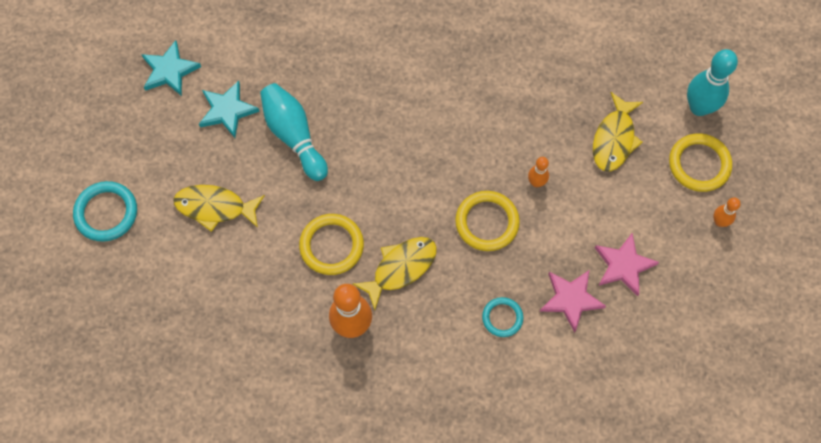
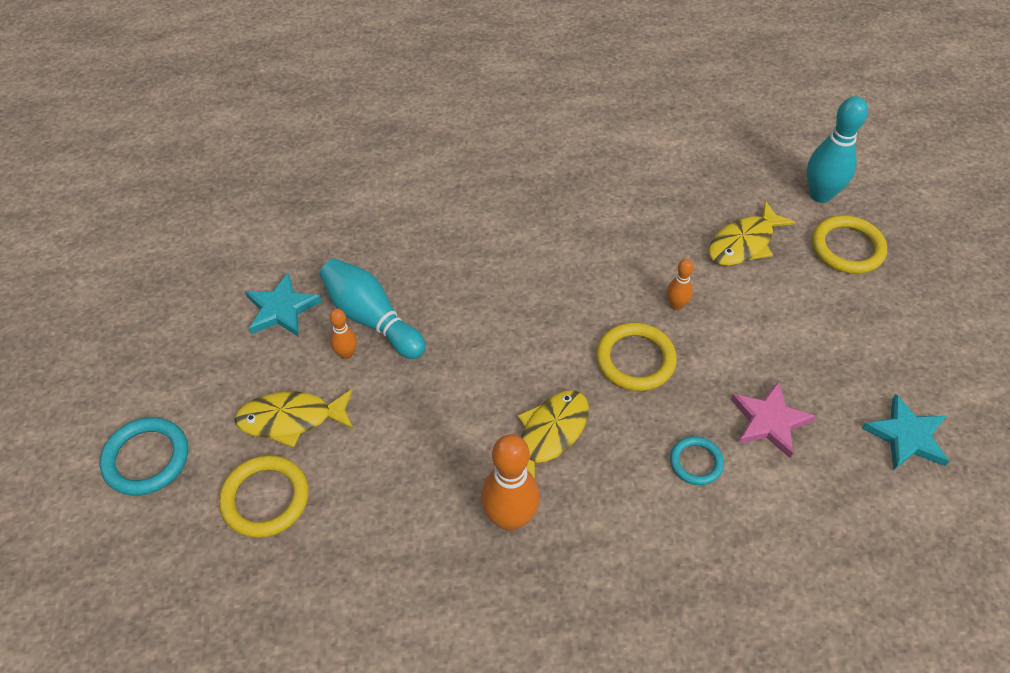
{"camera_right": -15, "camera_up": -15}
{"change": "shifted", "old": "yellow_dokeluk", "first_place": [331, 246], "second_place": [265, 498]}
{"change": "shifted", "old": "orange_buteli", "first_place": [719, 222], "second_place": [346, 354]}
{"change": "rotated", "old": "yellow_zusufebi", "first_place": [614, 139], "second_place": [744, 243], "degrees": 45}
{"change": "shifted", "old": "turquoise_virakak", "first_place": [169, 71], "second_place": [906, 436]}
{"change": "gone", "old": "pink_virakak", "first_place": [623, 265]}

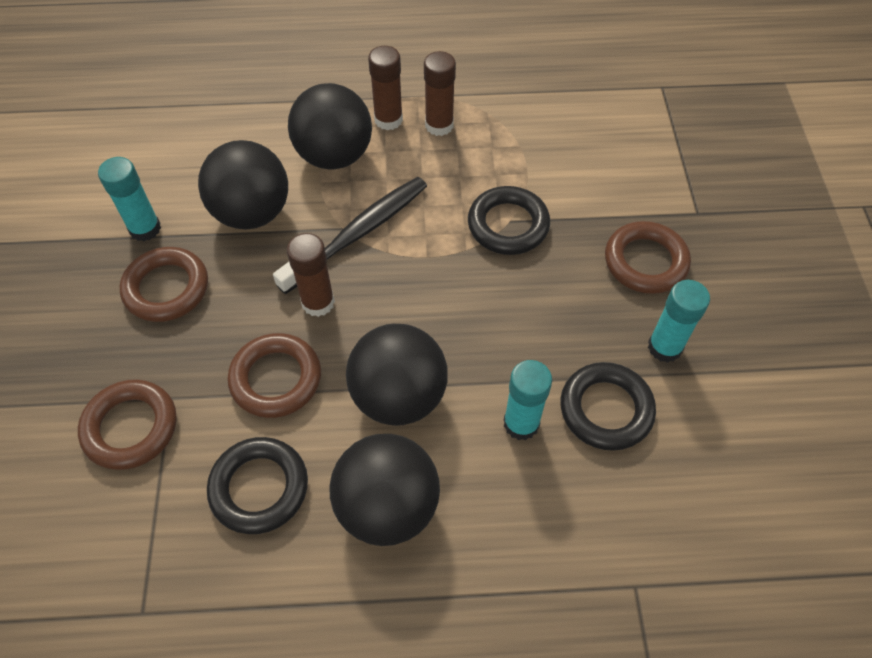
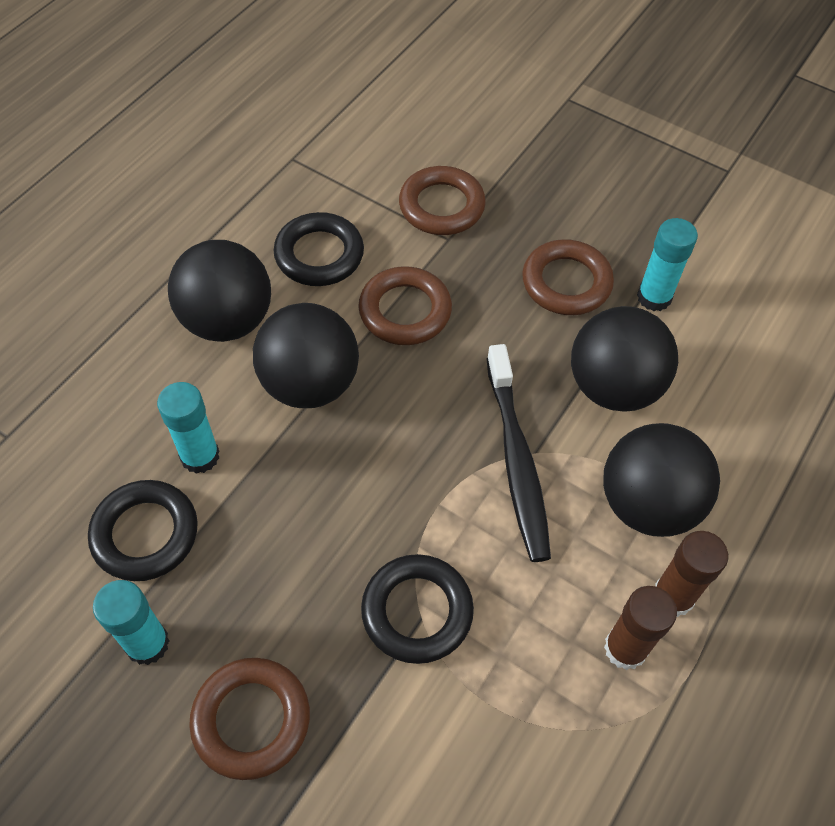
{"camera_right": 125, "camera_up": 0}
{"change": "gone", "old": "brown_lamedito", "first_place": [318, 302]}

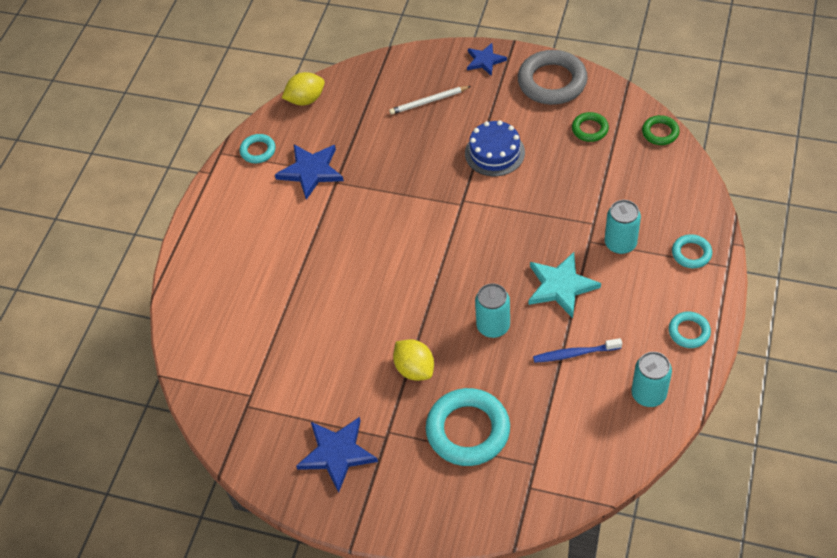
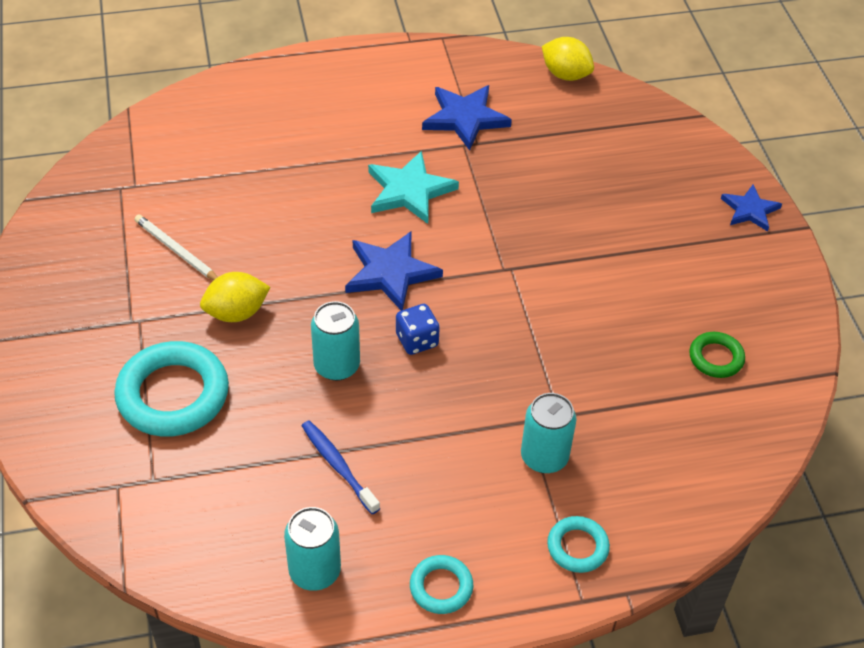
{"camera_right": 55, "camera_up": -5}
{"change": "shifted", "old": "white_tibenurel", "first_place": [428, 102], "second_place": [176, 251]}
{"change": "rotated", "old": "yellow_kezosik", "first_place": [414, 369], "second_place": [236, 313], "degrees": 45}
{"change": "shifted", "old": "blue_virakak", "first_place": [337, 453], "second_place": [390, 273]}
{"change": "shifted", "old": "turquoise_virakak", "first_place": [560, 286], "second_place": [409, 190]}
{"change": "new", "new": "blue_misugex", "second_place": [417, 340]}
{"change": "gone", "old": "turquoise_dokeluk", "first_place": [258, 151]}
{"change": "gone", "old": "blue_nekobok", "first_place": [494, 153]}
{"change": "gone", "old": "grey_dokeluk", "first_place": [552, 82]}
{"change": "gone", "old": "green_dokeluk", "first_place": [660, 132]}

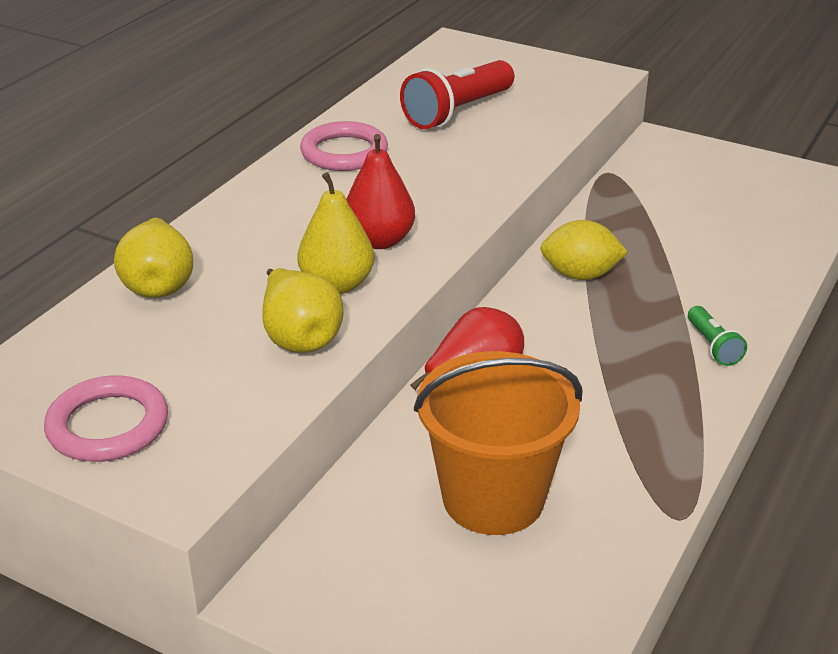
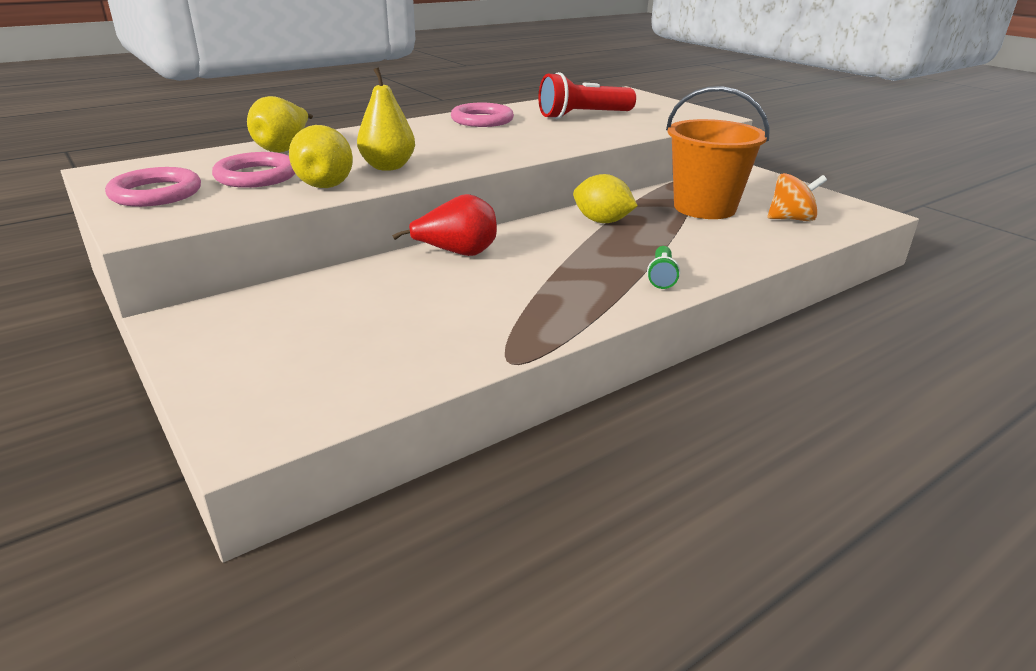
{"camera_right": 25, "camera_up": -5}
{"change": "new", "new": "pink_dokeluk", "second_place": [256, 176]}
{"change": "shifted", "old": "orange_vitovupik", "first_place": [493, 498], "second_place": [704, 207]}
{"change": "new", "new": "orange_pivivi", "second_place": [791, 219]}
{"change": "gone", "old": "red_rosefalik", "first_place": [379, 241]}

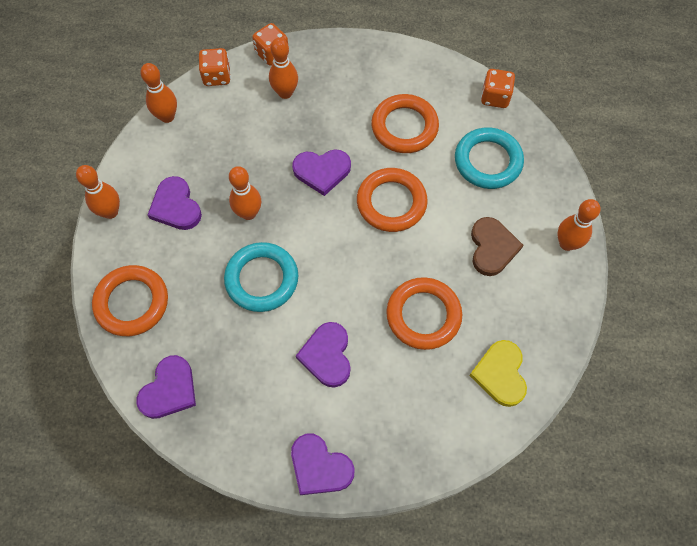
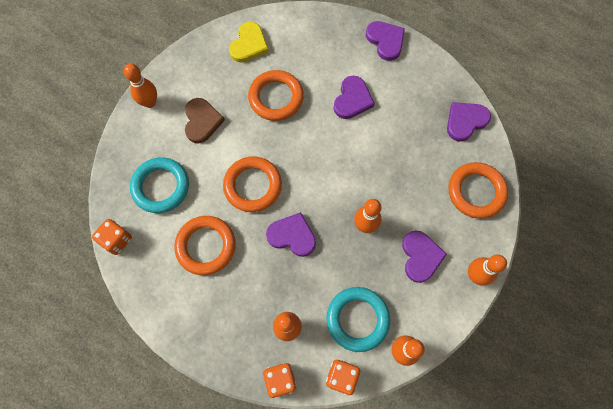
{"camera_right": -155, "camera_up": 5}
{"change": "rotated", "old": "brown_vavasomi", "first_place": [492, 248], "second_place": [202, 121], "degrees": 150}
{"change": "shifted", "old": "turquoise_dokeluk", "first_place": [262, 279], "second_place": [357, 319]}

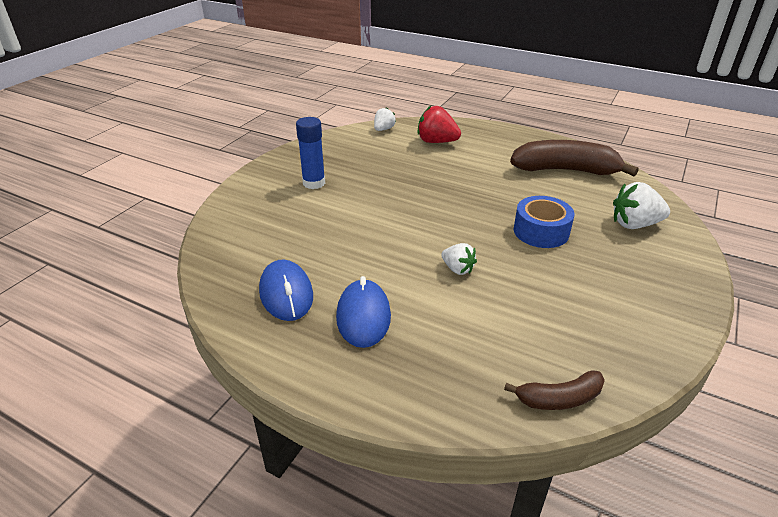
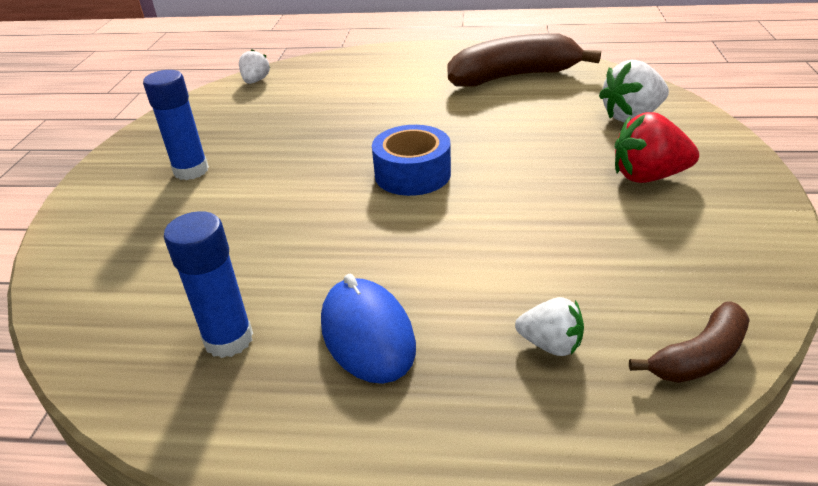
{"camera_right": -20, "camera_up": 0}
{"change": "swapped", "old": "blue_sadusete", "new": "blue_lamedito", "first_place": [286, 294], "second_place": [229, 339]}
{"change": "shifted", "old": "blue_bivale", "first_place": [541, 231], "second_place": [412, 174]}
{"change": "shifted", "old": "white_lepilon", "first_place": [457, 269], "second_place": [550, 344]}
{"change": "shifted", "old": "red_lepilon", "first_place": [436, 142], "second_place": [647, 176]}

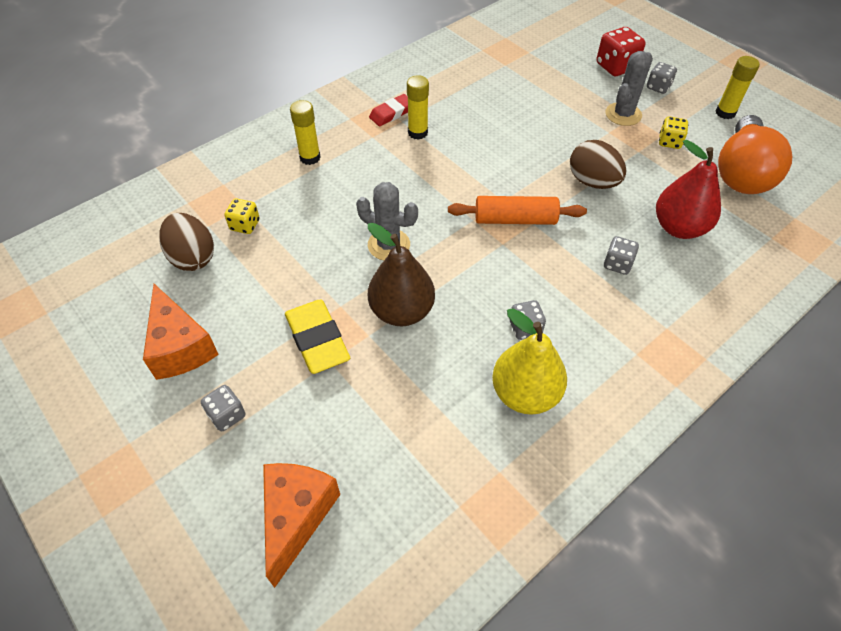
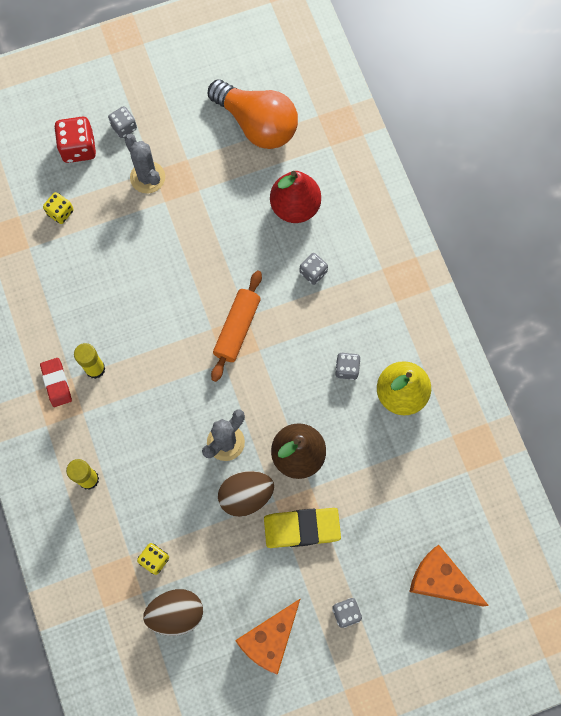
{"camera_right": -70, "camera_up": 20}
{"change": "shifted", "old": "yellow_misugex", "first_place": [669, 142], "second_place": [60, 212]}
{"change": "shifted", "old": "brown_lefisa", "first_place": [592, 182], "second_place": [246, 495]}
{"change": "rotated", "old": "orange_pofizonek", "first_place": [180, 347], "second_place": [270, 639], "degrees": 135}
{"change": "gone", "old": "yellow_lamedito", "first_place": [725, 113]}

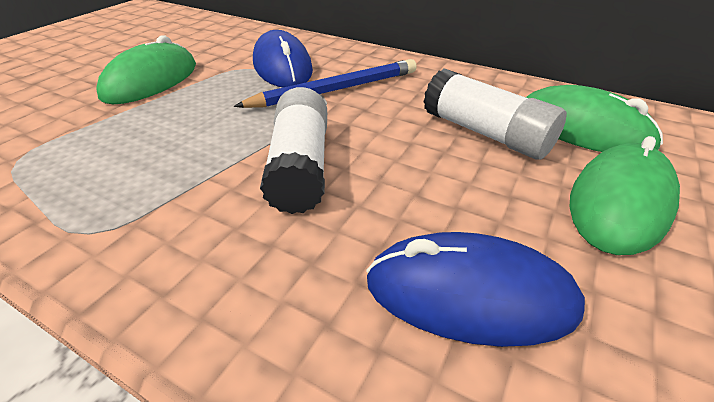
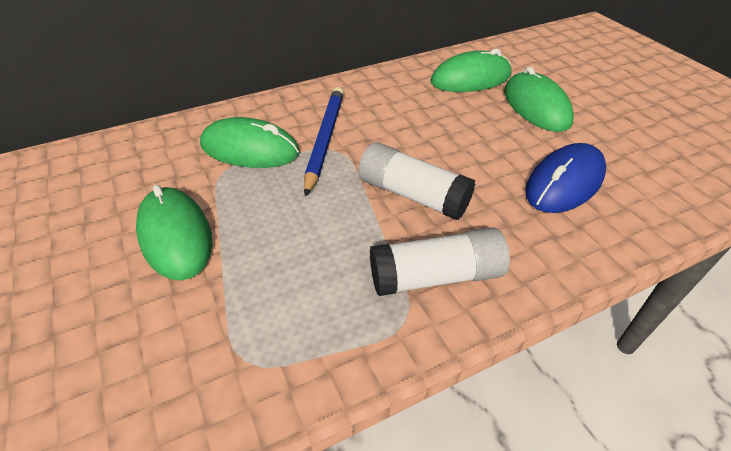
{"camera_right": -55, "camera_up": 5}
{"change": "repainted", "old": "blue_sadusete", "new": "green_sadusete", "first_place": [282, 66], "second_place": [250, 149]}
{"change": "shifted", "old": "white_lamedito", "first_place": [485, 133], "second_place": [436, 276]}

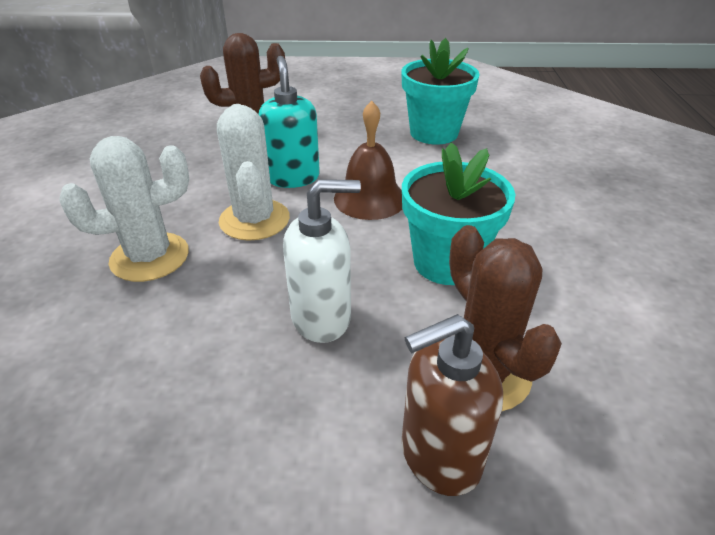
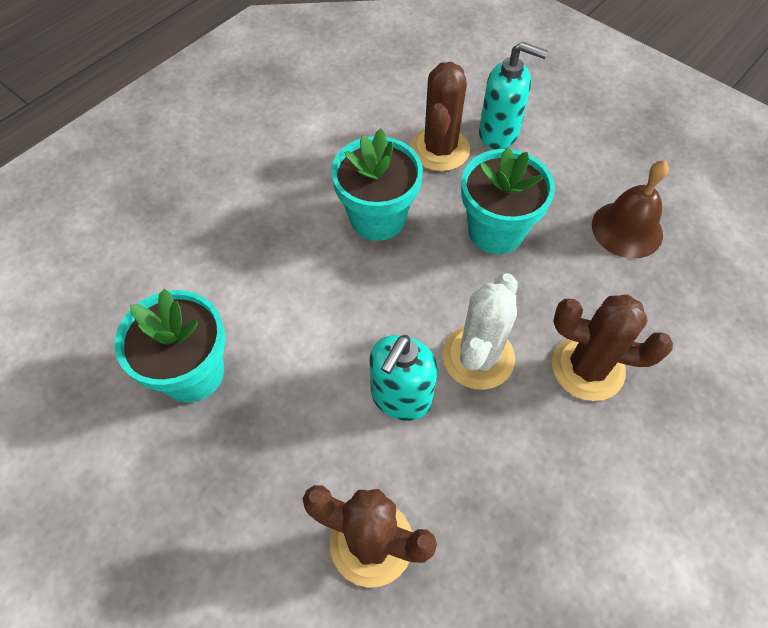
{"camera_right": -140, "camera_up": 20}
{"change": "swapped", "old": "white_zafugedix", "new": "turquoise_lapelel", "first_place": [322, 318], "second_place": [496, 231]}
{"change": "repainted", "old": "brown_zafugedix", "new": "turquoise_zafugedix", "first_place": [439, 456], "second_place": [499, 133]}
{"change": "repainted", "old": "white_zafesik", "new": "brown_zafesik", "first_place": [150, 257], "second_place": [587, 368]}
{"change": "shifted", "old": "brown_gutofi", "first_place": [370, 198], "second_place": [627, 229]}

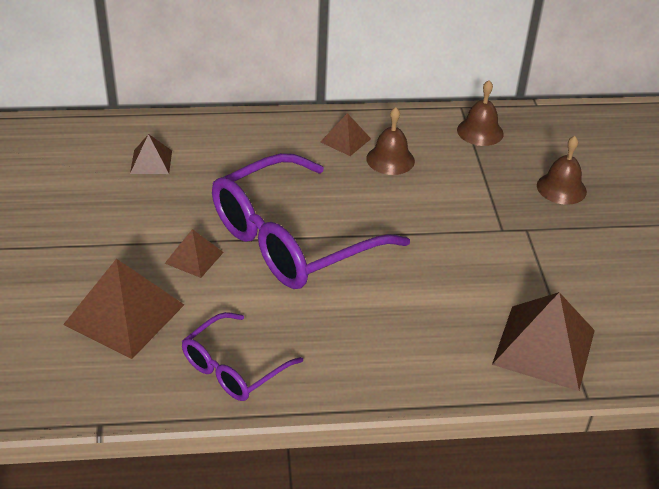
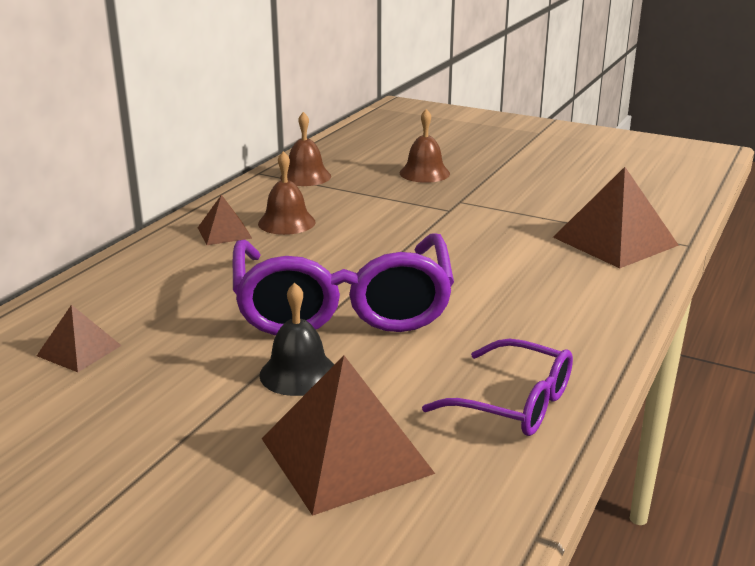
{"camera_right": -55, "camera_up": -15}
{"change": "swapped", "old": "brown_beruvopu", "new": "black_gutofi", "first_place": [194, 257], "second_place": [298, 373]}
{"change": "rotated", "old": "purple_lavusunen", "first_place": [233, 368], "second_place": [514, 403], "degrees": -45}

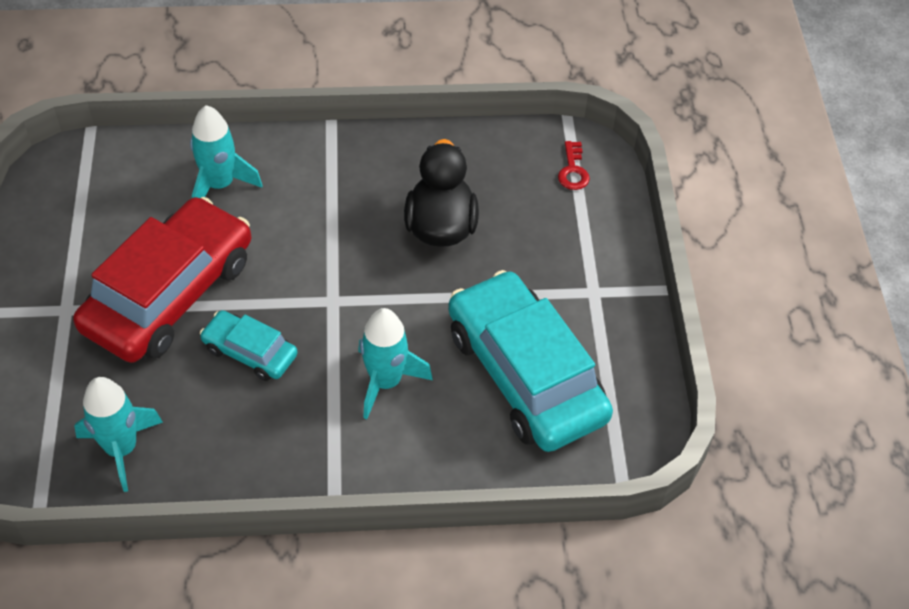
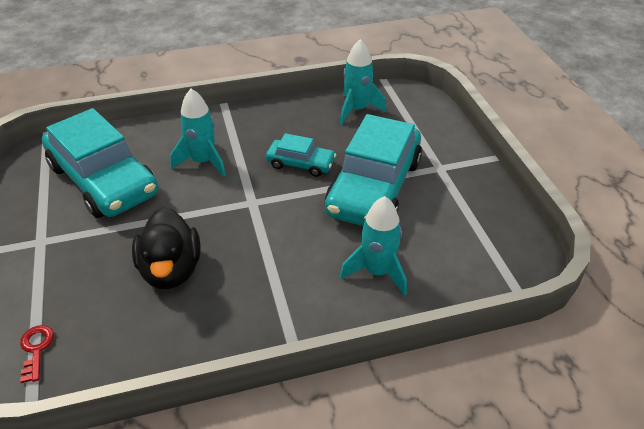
{"camera_right": 170, "camera_up": -10}
{"change": "repainted", "old": "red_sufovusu", "new": "turquoise_sufovusu", "first_place": [169, 294], "second_place": [374, 187]}

